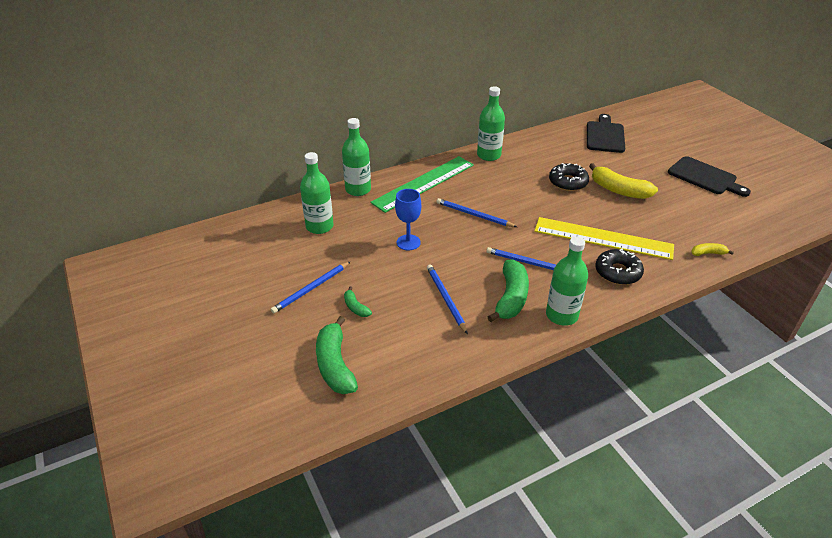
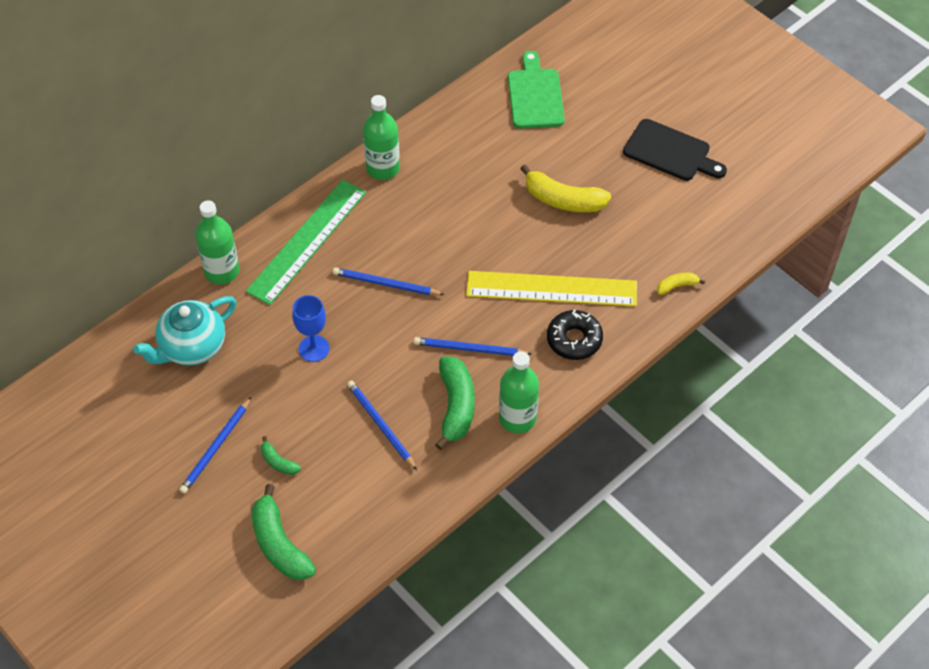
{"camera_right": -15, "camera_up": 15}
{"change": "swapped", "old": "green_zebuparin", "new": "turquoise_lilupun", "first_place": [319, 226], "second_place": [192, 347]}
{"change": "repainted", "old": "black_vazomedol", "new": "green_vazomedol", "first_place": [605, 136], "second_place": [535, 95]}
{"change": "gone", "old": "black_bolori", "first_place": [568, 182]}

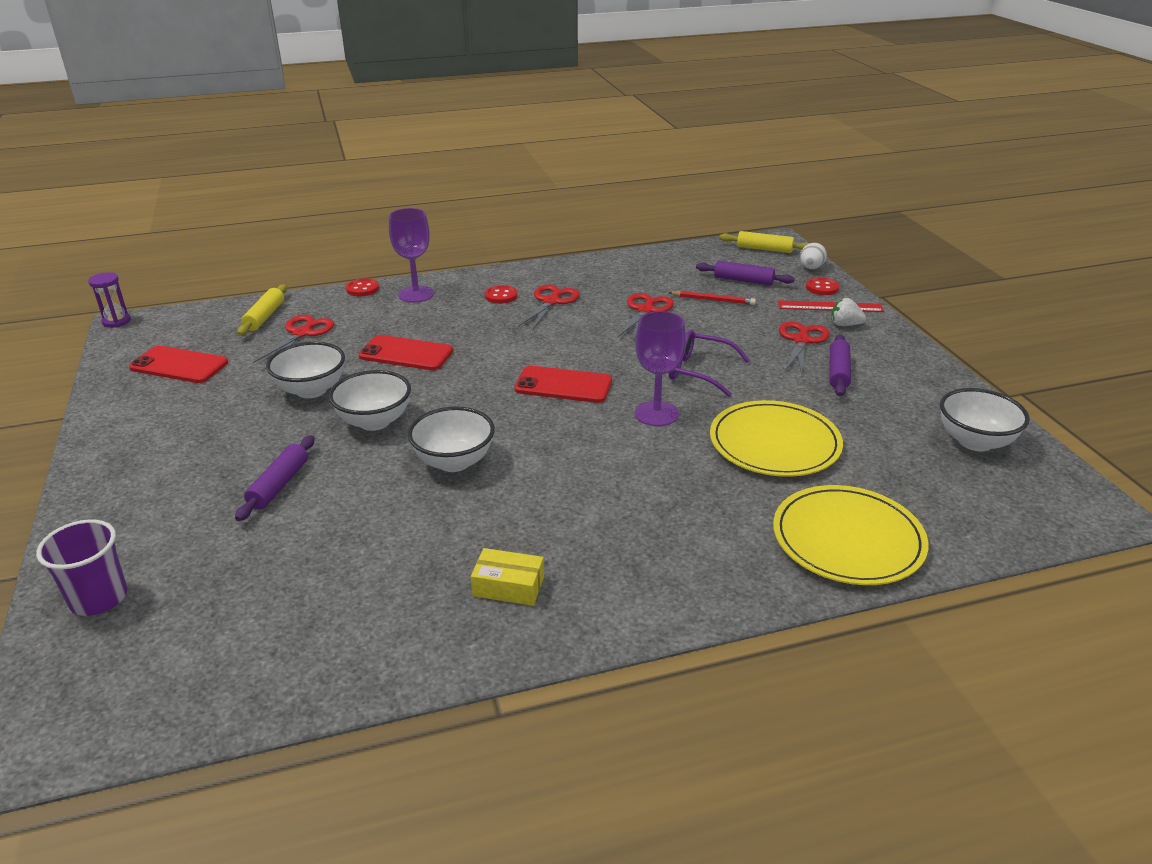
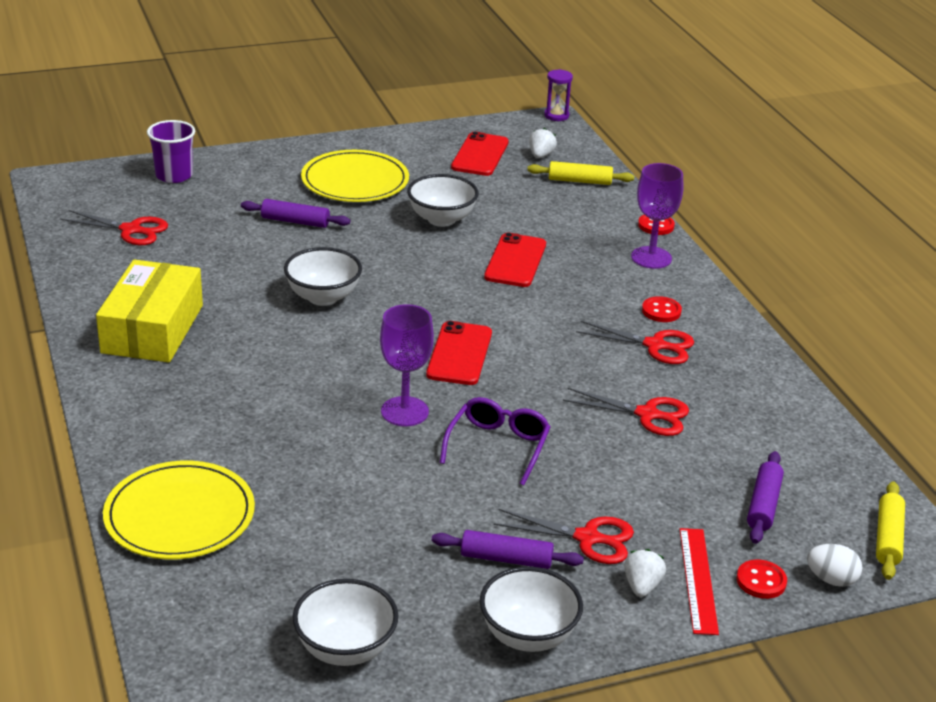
{"camera_right": 85, "camera_up": 0}
{"change": "shifted", "old": "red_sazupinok", "first_place": [302, 333], "second_place": [131, 230]}
{"change": "scaled", "old": "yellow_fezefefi", "first_place": [508, 586], "second_place": [152, 329], "factor": 2.1}
{"change": "shifted", "old": "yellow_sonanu", "first_place": [774, 443], "second_place": [355, 181]}
{"change": "shifted", "old": "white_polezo", "first_place": [374, 421], "second_place": [528, 636]}
{"change": "new", "new": "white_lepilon", "second_place": [541, 155]}
{"change": "gone", "old": "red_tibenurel", "first_place": [713, 300]}

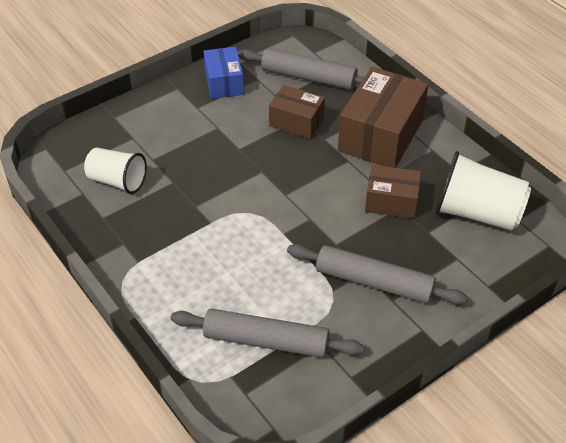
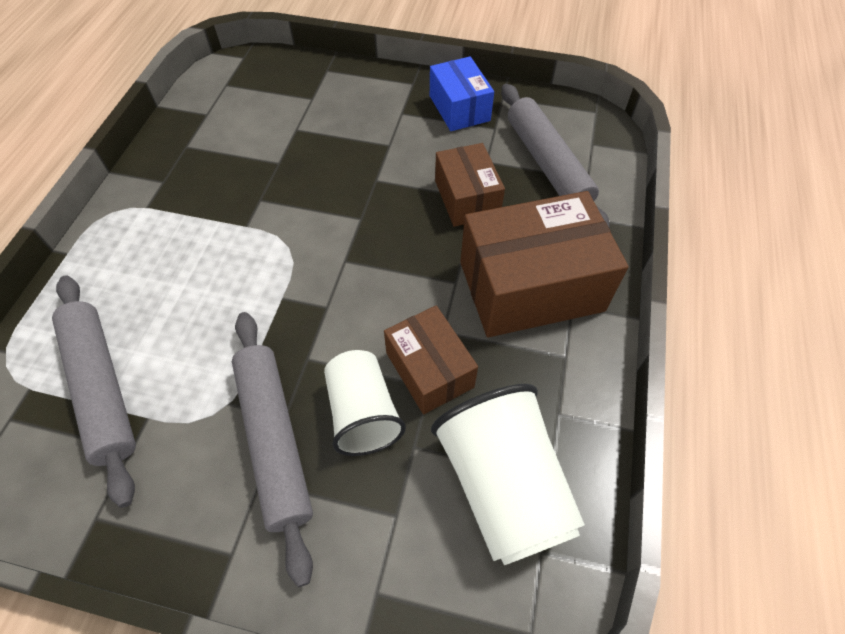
{"camera_right": 50, "camera_up": 10}
{"change": "shifted", "old": "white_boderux", "first_place": [117, 181], "second_place": [363, 413]}
{"change": "rotated", "old": "blue_fezefefi", "first_place": [224, 83], "second_place": [459, 108], "degrees": -60}

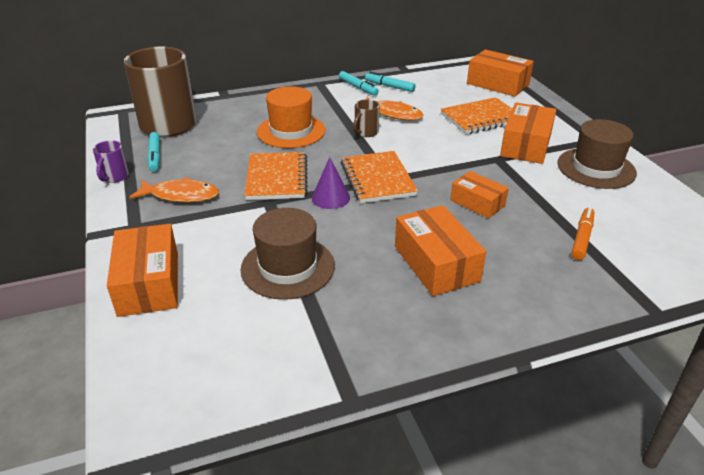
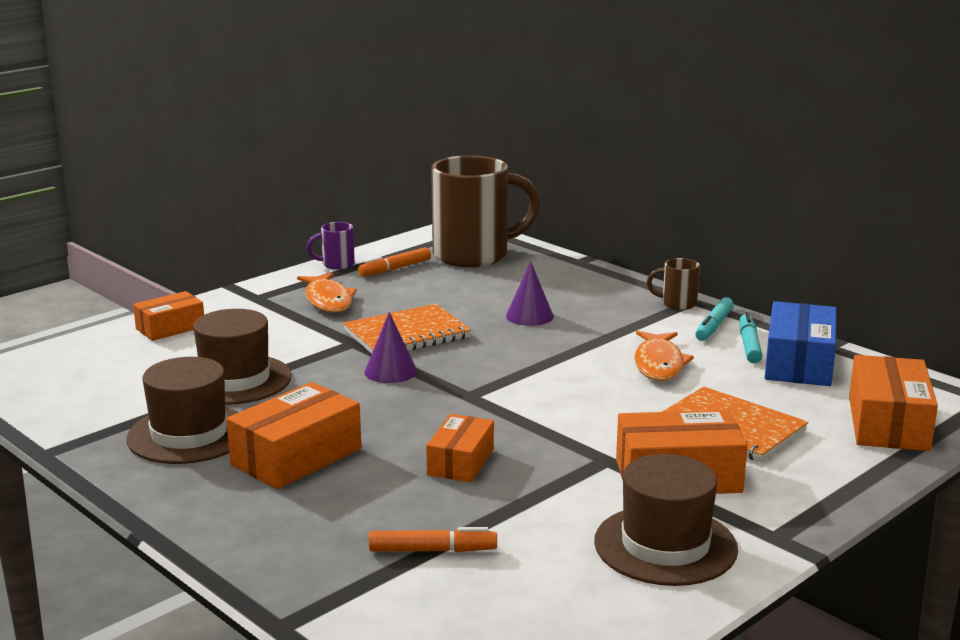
{"camera_right": 65, "camera_up": -15}
{"change": "new", "new": "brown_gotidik", "second_place": [189, 434]}
{"change": "scaled", "old": "orange_fezefefi", "first_place": [149, 283], "second_place": [170, 328], "factor": 0.64}
{"change": "repainted", "old": "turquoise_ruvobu", "new": "orange_ruvobu", "first_place": [155, 156], "second_place": [395, 269]}
{"change": "swapped", "old": "orange_gotidik", "new": "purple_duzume", "first_place": [291, 131], "second_place": [529, 316]}
{"change": "shifted", "old": "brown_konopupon", "first_place": [365, 133], "second_place": [677, 304]}
{"change": "new", "new": "blue_fezefefi", "second_place": [798, 363]}
{"change": "gone", "old": "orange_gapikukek", "first_place": [377, 179]}

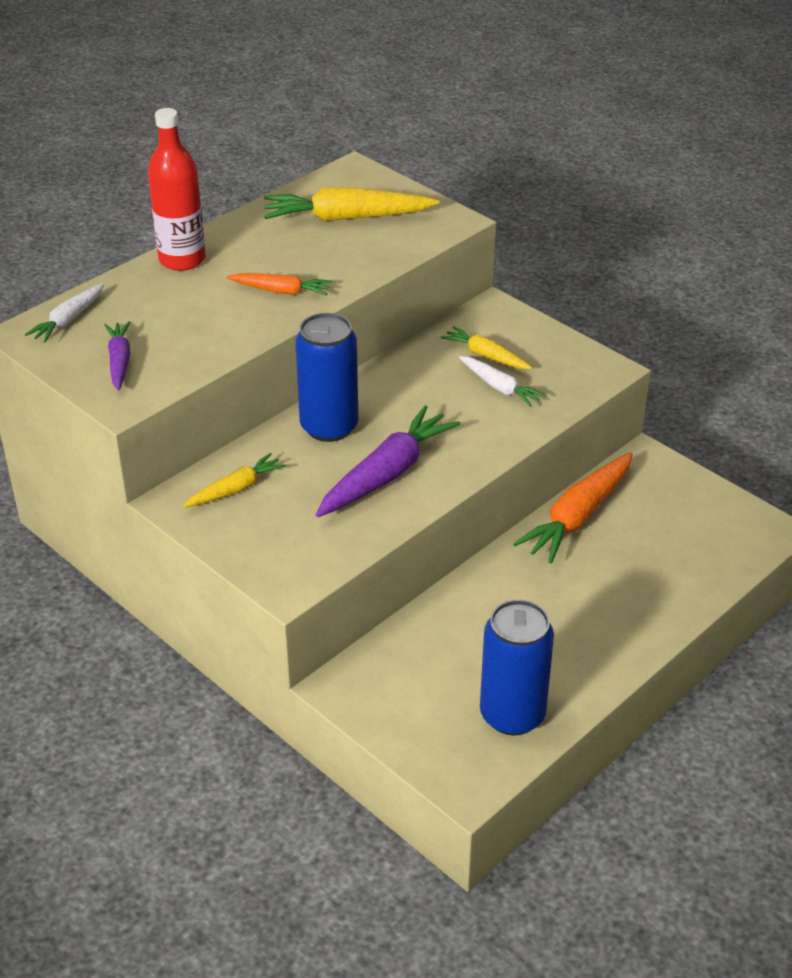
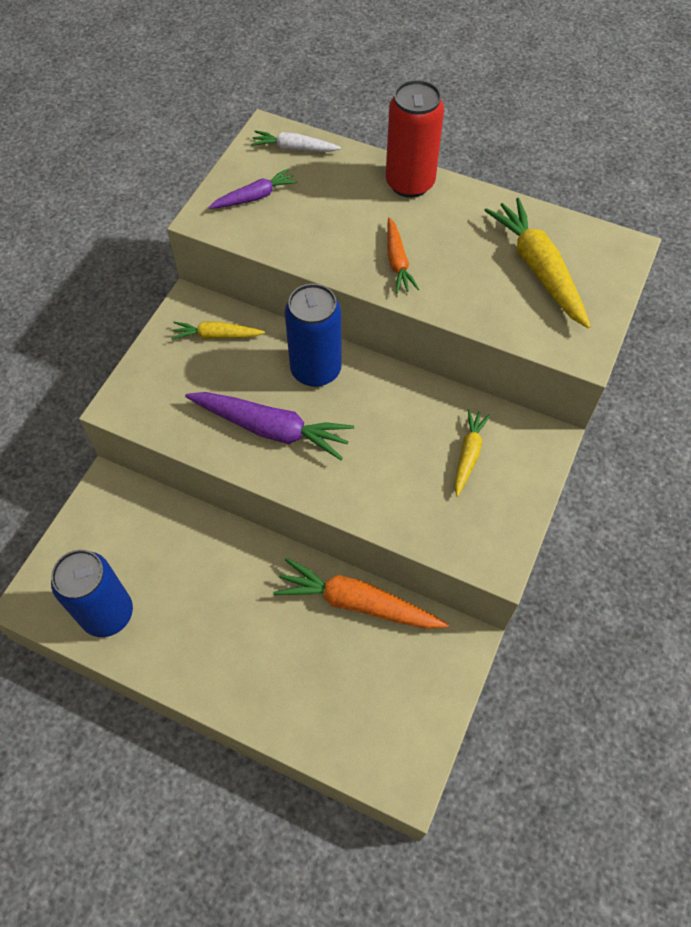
{"camera_right": 70, "camera_up": 20}
{"change": "rotated", "old": "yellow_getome", "first_place": [236, 489], "second_place": [216, 336], "degrees": 150}
{"change": "swapped", "old": "red_zebuparin", "new": "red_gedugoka", "first_place": [182, 260], "second_place": [410, 183]}
{"change": "gone", "old": "white_getome", "first_place": [500, 387]}

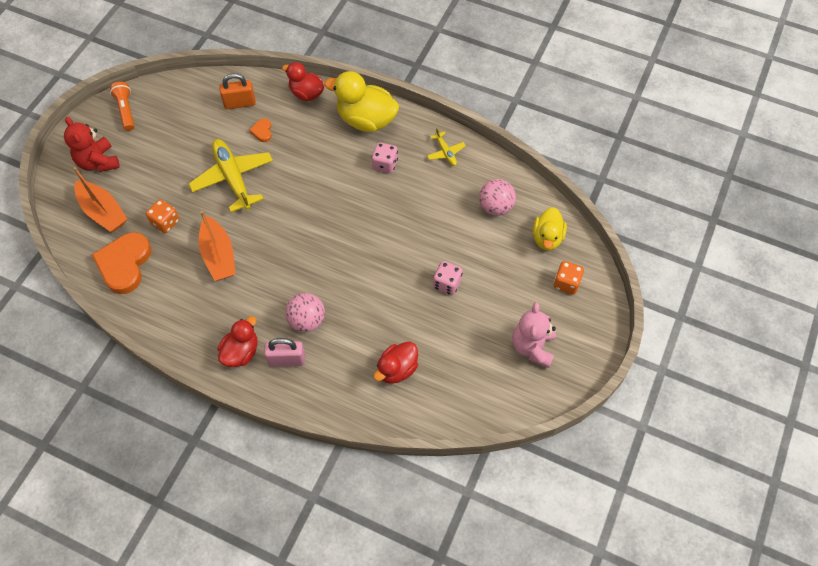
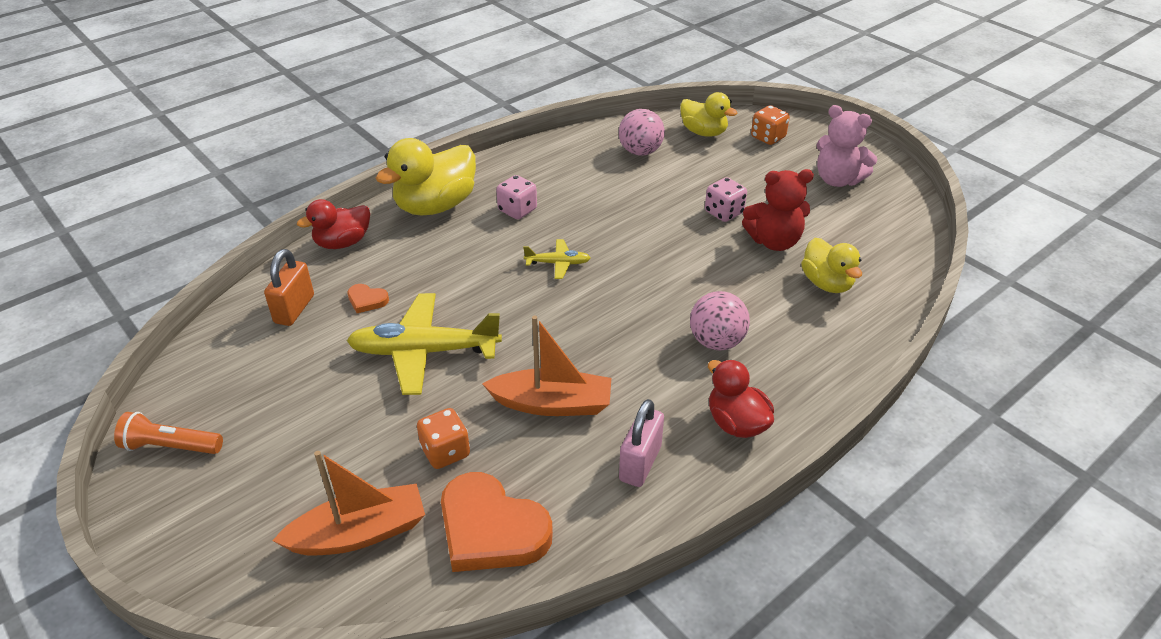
{"camera_right": -65, "camera_up": -20}
{"change": "shifted", "old": "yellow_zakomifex", "first_place": [445, 152], "second_place": [558, 263]}
{"change": "shifted", "old": "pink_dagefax", "first_place": [287, 360], "second_place": [640, 463]}
{"change": "shifted", "old": "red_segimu", "first_place": [98, 162], "second_place": [774, 241]}
{"change": "repainted", "old": "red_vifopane", "new": "yellow_vifopane", "first_place": [397, 369], "second_place": [826, 283]}

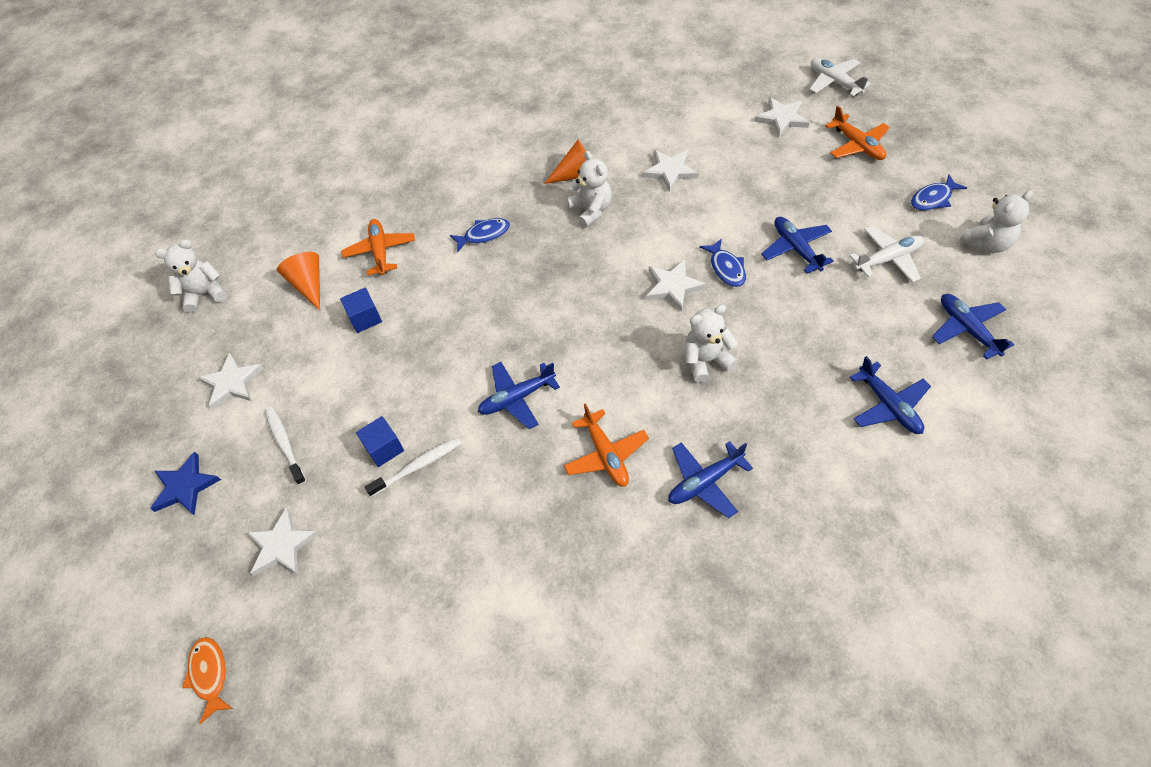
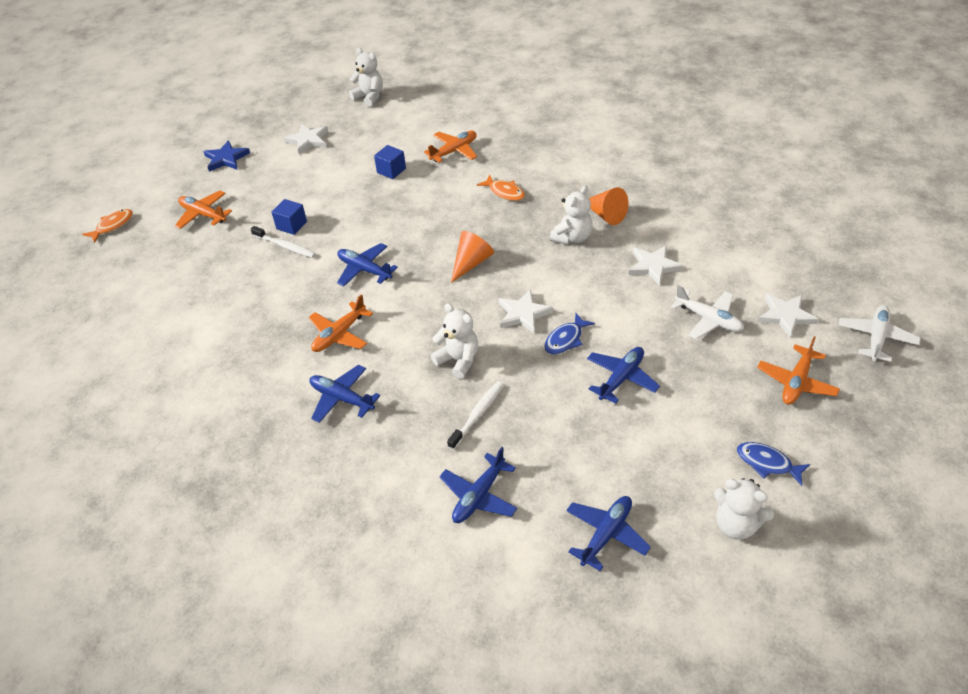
{"camera_right": 60, "camera_up": -10}
{"change": "swapped", "old": "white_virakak", "new": "orange_zakomifex", "first_place": [282, 545], "second_place": [203, 214]}
{"change": "shifted", "old": "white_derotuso", "first_place": [285, 443], "second_place": [477, 414]}
{"change": "shifted", "old": "orange_duzume", "first_place": [309, 285], "second_place": [471, 263]}
{"change": "repainted", "old": "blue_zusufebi", "new": "orange_zusufebi", "first_place": [484, 235], "second_place": [505, 192]}
{"change": "shifted", "old": "white_zakomifex", "first_place": [888, 259], "second_place": [708, 319]}

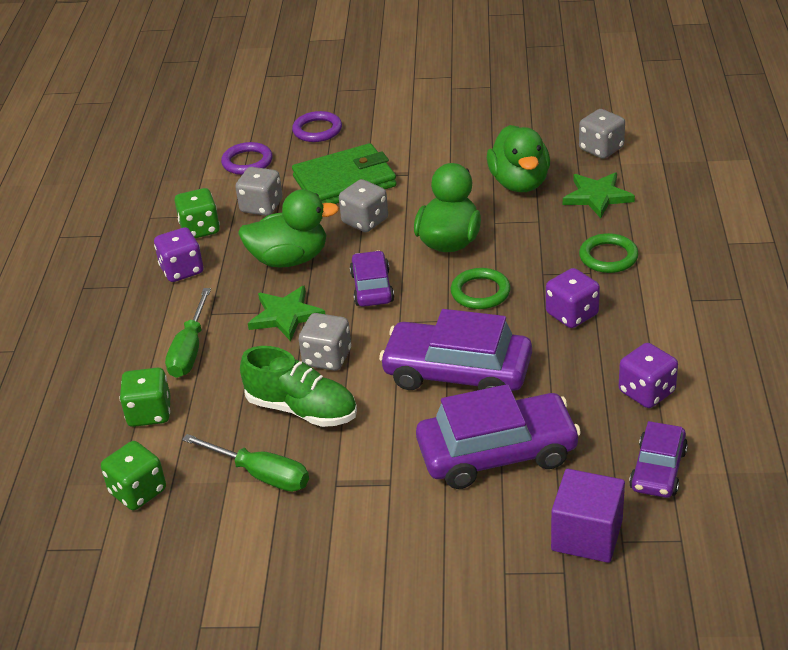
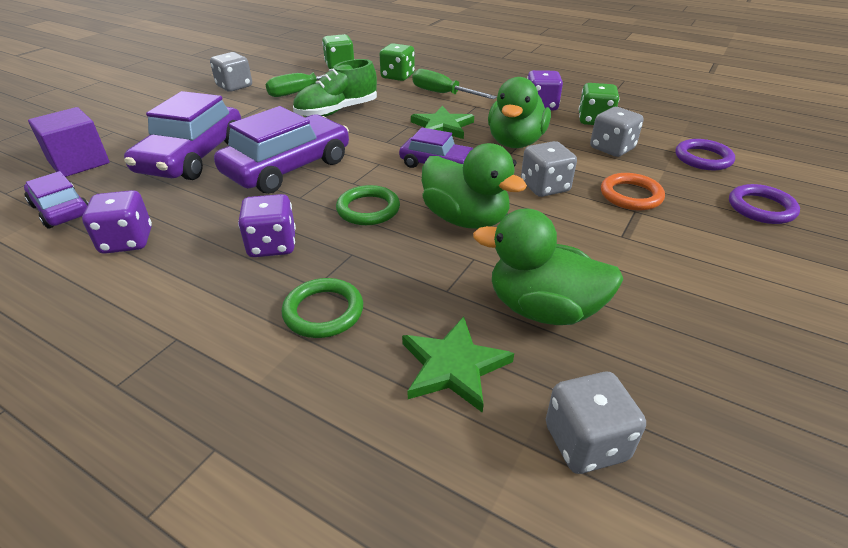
{"camera_right": 115, "camera_up": 0}
{"change": "shifted", "old": "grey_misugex", "first_place": [327, 358], "second_place": [234, 86]}
{"change": "swapped", "old": "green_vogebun", "new": "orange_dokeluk", "first_place": [344, 181], "second_place": [631, 195]}

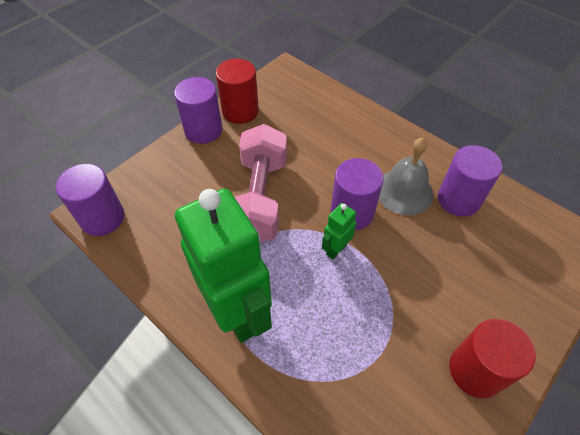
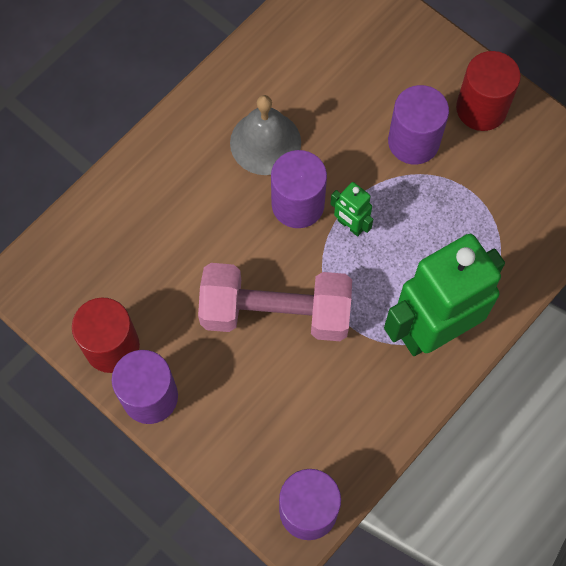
{"camera_right": -90, "camera_up": 15}
{"change": "shifted", "old": "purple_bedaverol", "first_place": [458, 199], "second_place": [413, 141]}

